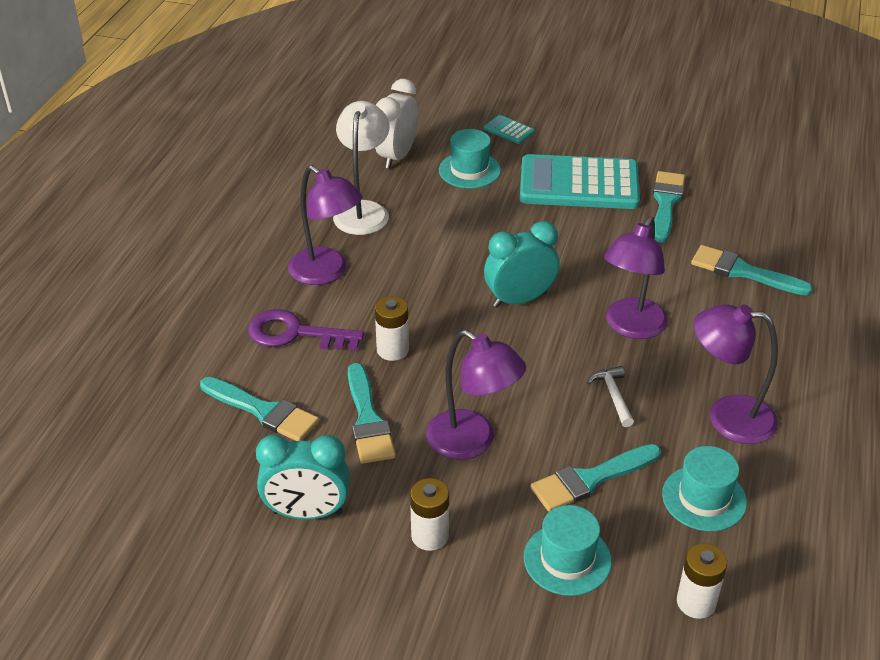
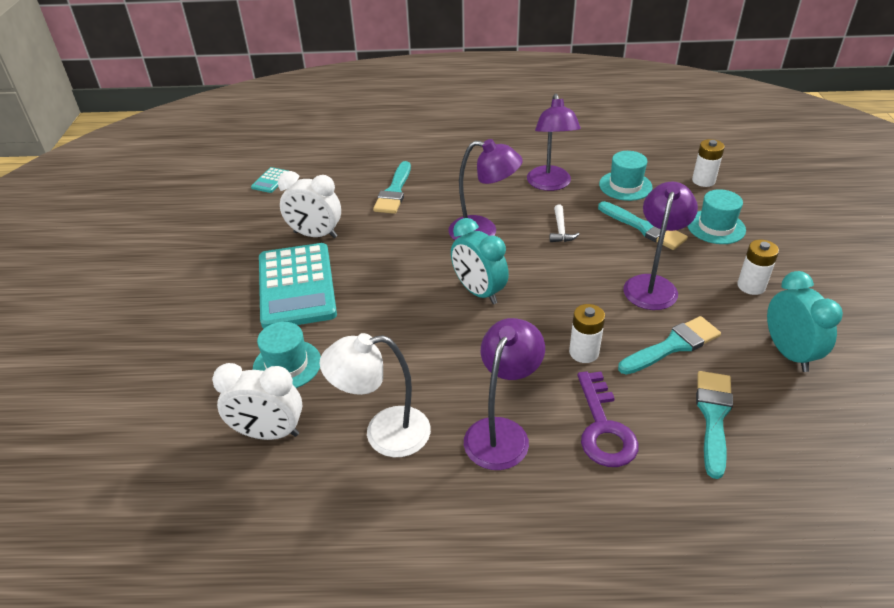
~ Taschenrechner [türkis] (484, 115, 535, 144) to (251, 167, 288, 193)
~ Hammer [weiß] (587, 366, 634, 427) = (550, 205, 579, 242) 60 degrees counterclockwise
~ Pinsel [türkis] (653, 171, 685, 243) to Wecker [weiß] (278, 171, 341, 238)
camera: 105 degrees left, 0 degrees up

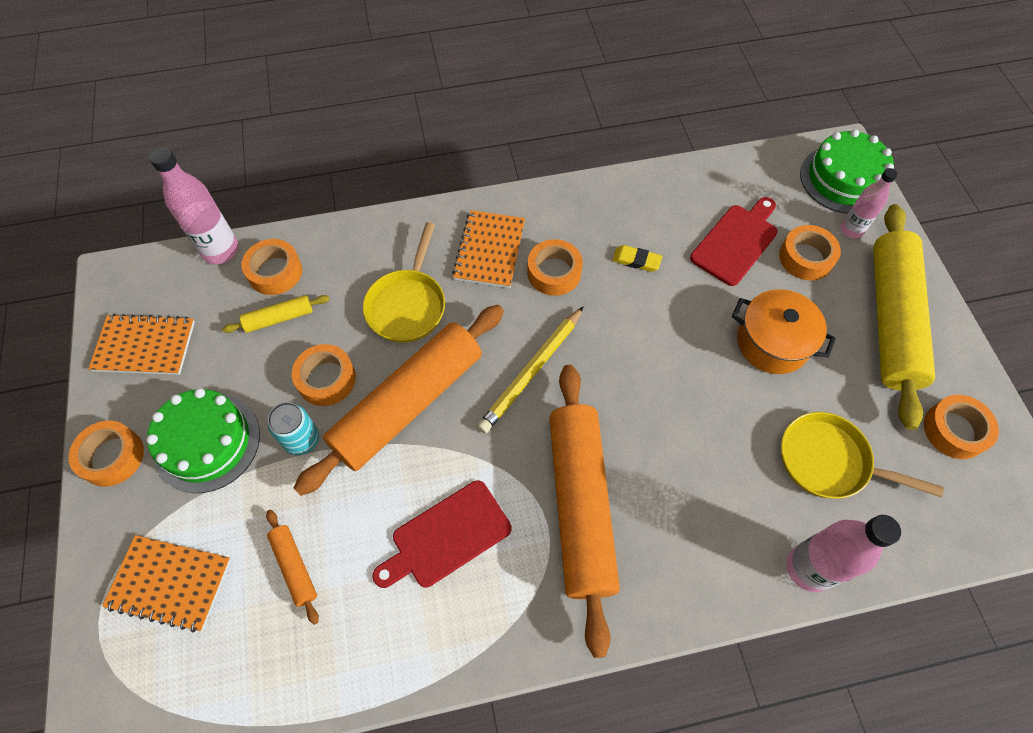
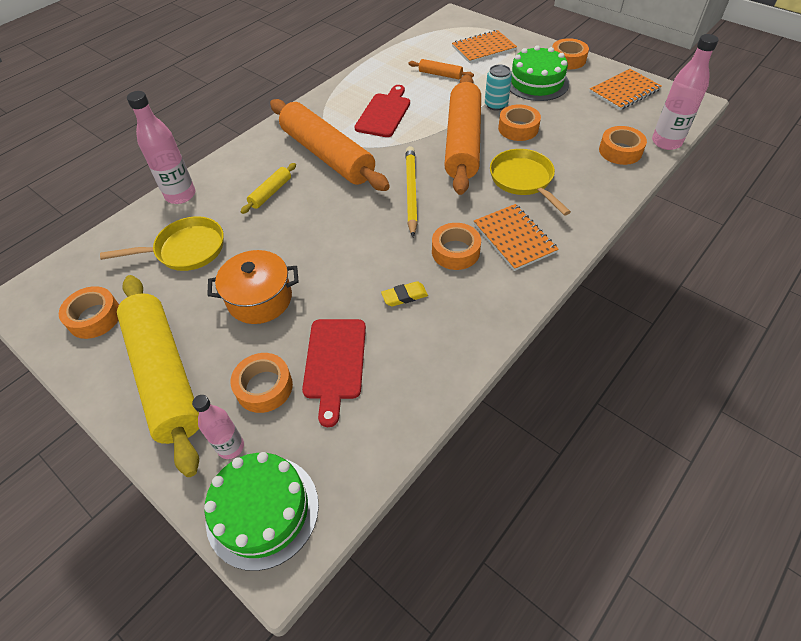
~ Nudelholz [gelb] (222, 295, 330, 333) to (241, 163, 296, 214)
camera: 145 degrees right, 10 degrees down

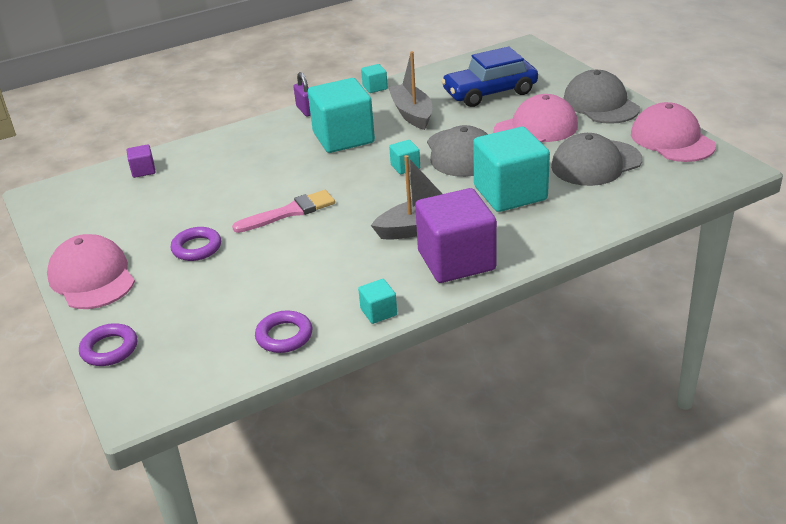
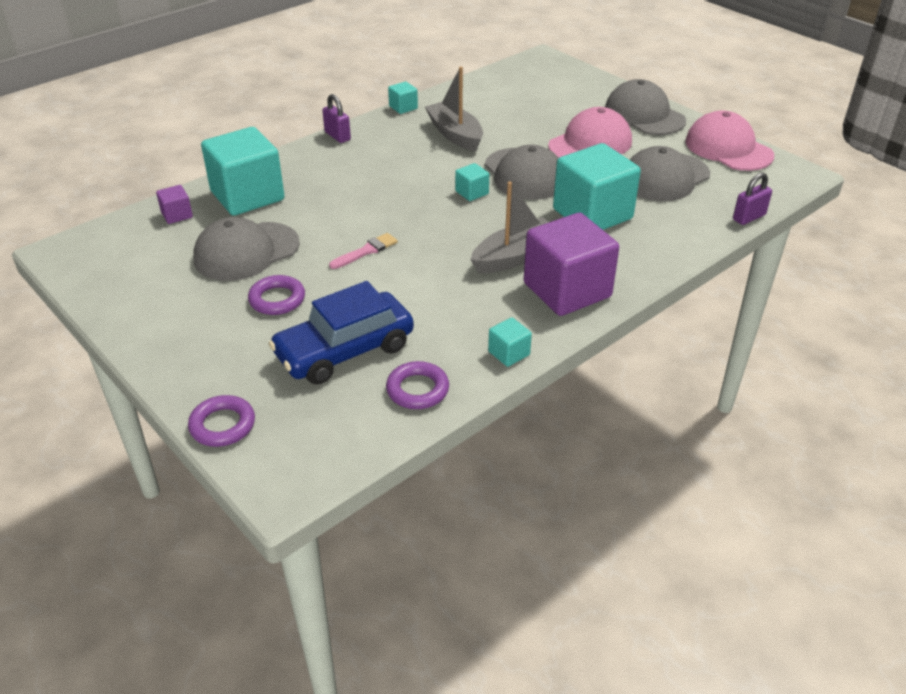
- Kappe [rosa] (47, 234, 135, 309)
~ Pinsel [rosa] (232, 190, 335, 233) = (329, 233, 398, 269) x0.66
~ Kubus [türkis] (308, 78, 375, 153) to (201, 127, 285, 216)
~ Auto [blau] (441, 47, 538, 107) to (269, 281, 414, 385)
+ Kappe [grau] (193, 217, 300, 281)
+ Vorhängeschloss [lila] (733, 173, 772, 225)
camera: 15 degrees left, 5 degrees up

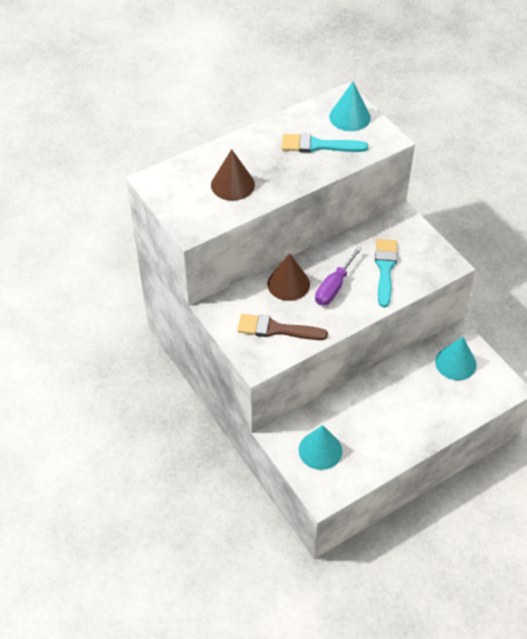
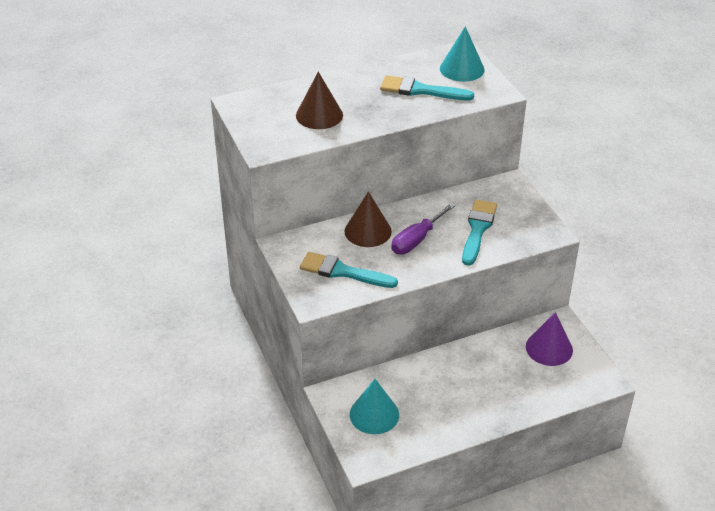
~ Pinsel [braun] (237, 314, 328, 340) to Pinsel [türkis] (300, 252, 398, 288)
~ Kegel [türkis] (435, 337, 477, 380) to Kegel [lila] (526, 312, 573, 366)
camera: 10 degrees right, 10 degrees down

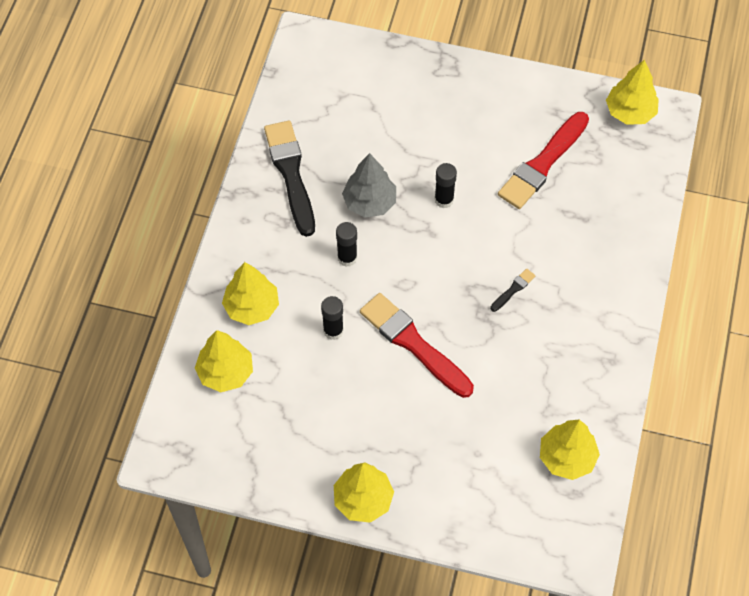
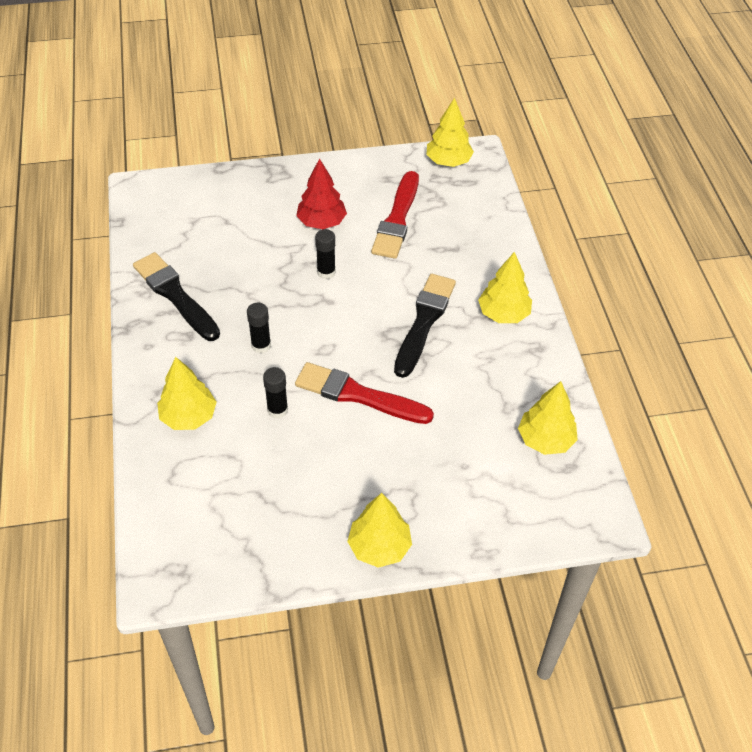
~ Baum [gelb] (195, 330, 253, 392) to (478, 252, 532, 323)
- Baum [grau] (342, 153, 396, 218)
~ Pinsel [schwarz] (490, 268, 535, 312) = (394, 274, 456, 378) x2.35
+ Baum [rot] (296, 158, 347, 229)
camera: 25 degrees left, 10 degrees down

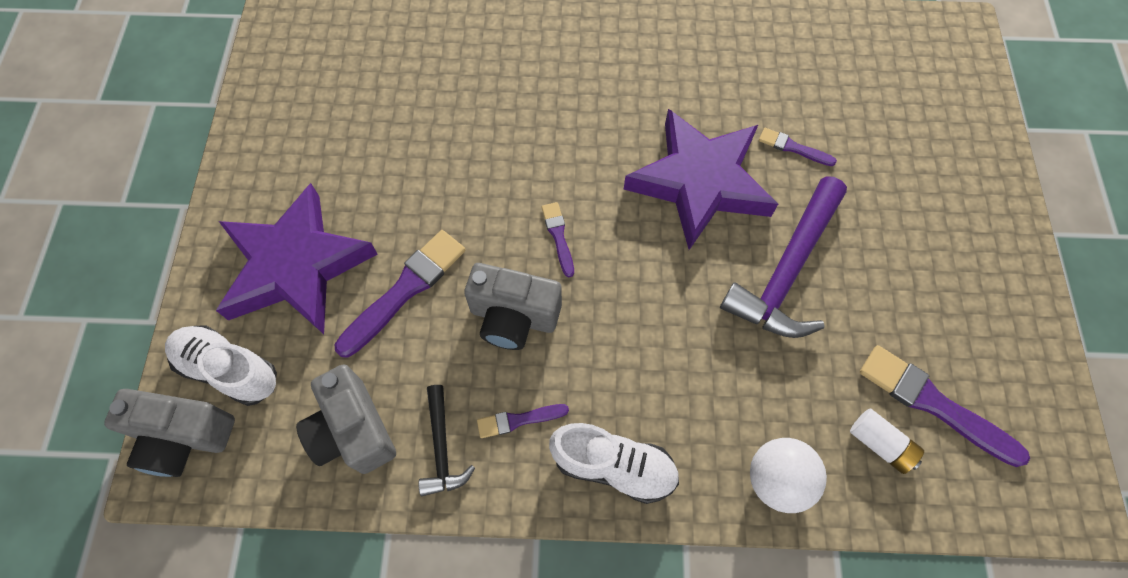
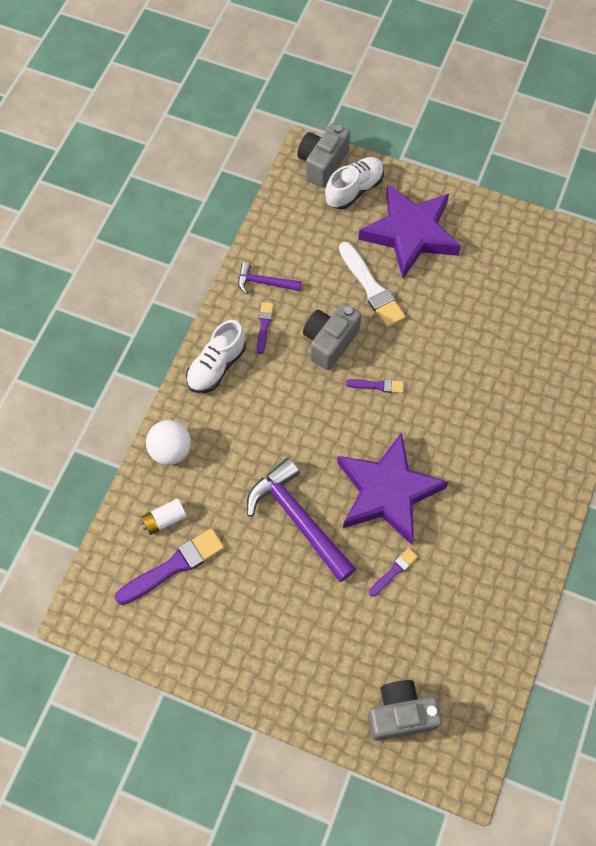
~ Kamera [grau] (296, 364, 396, 474) to (368, 680, 442, 741)
~ Pinsel [lila] (335, 230, 465, 357) to Pinsel [weiß] (339, 242, 406, 328)
~ Hammer [schwarz] (418, 385, 475, 496) to Hammer [lila] (238, 262, 302, 294)
camera: 110 degrees right, 0 degrees up

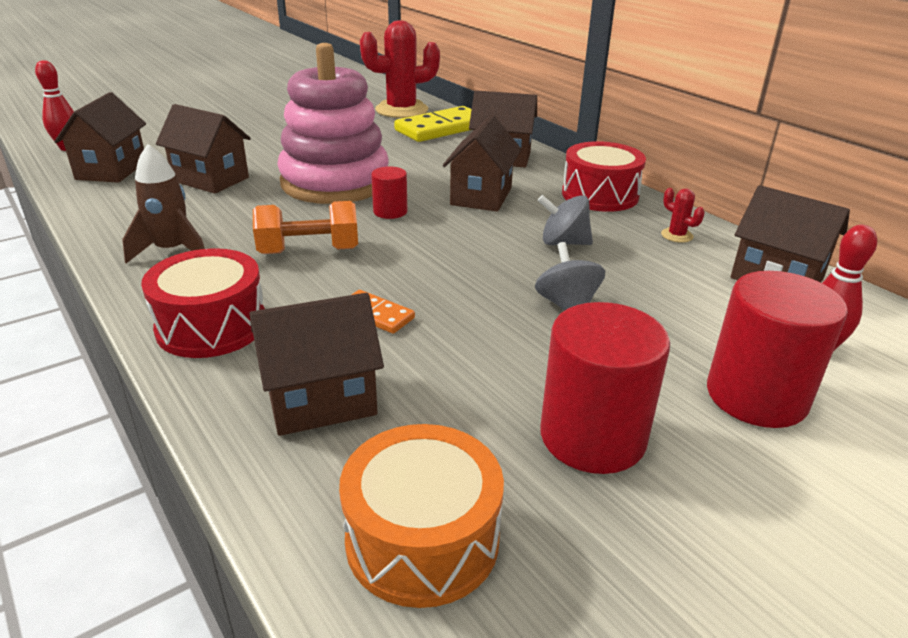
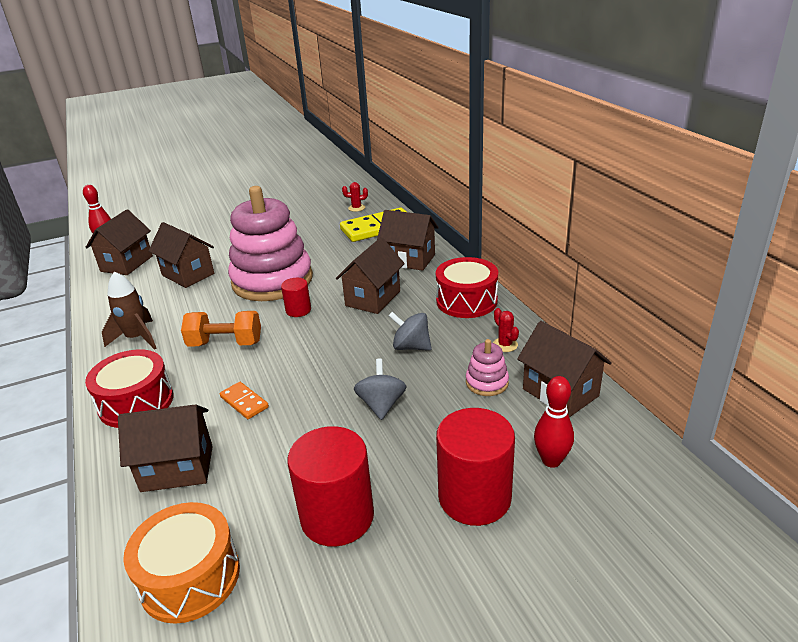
~ Kaktus [rot] (360, 20, 440, 118) = (342, 182, 368, 212) x0.41
+ Stapelspielzeug [rosa] (466, 339, 509, 396)
camera: 15 degrees right, 0 degrees up

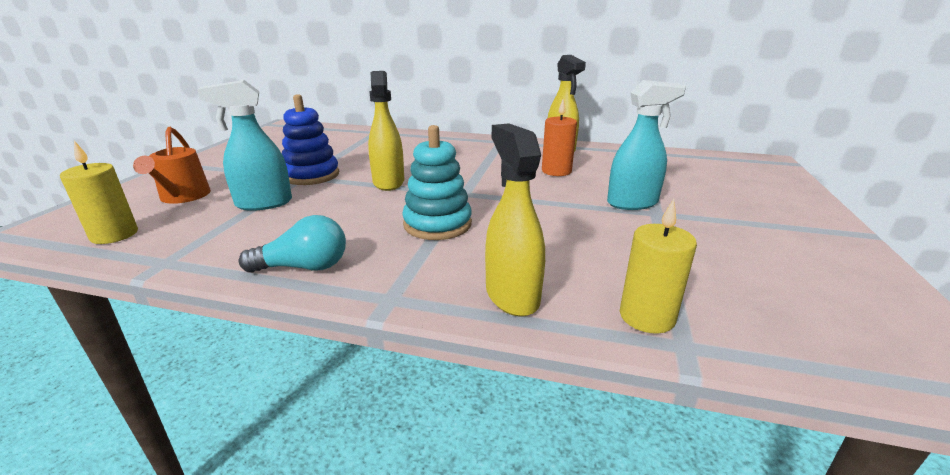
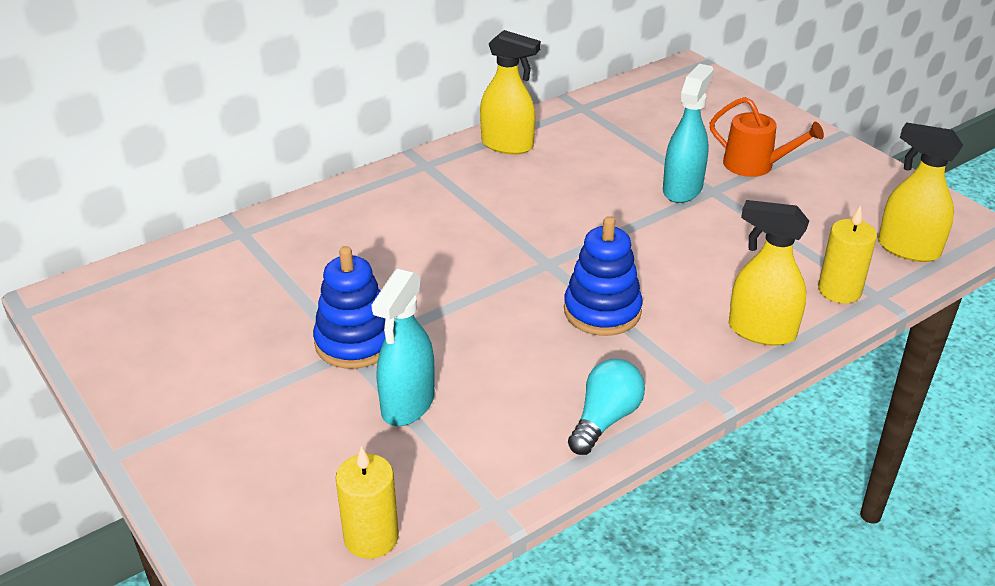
~ Gießkanne [orange] (133, 127, 211, 204) to (710, 97, 824, 177)
~ Sprühflasche [gelb] (368, 71, 404, 191) to (878, 122, 963, 262)
~ Stapelspielzeug [türkis] (402, 125, 472, 240) to Stapelspielzeug [blau] (564, 216, 643, 336)
- Kerze [orange] (542, 99, 577, 176)
camera: 50 degrees left, 10 degrees up

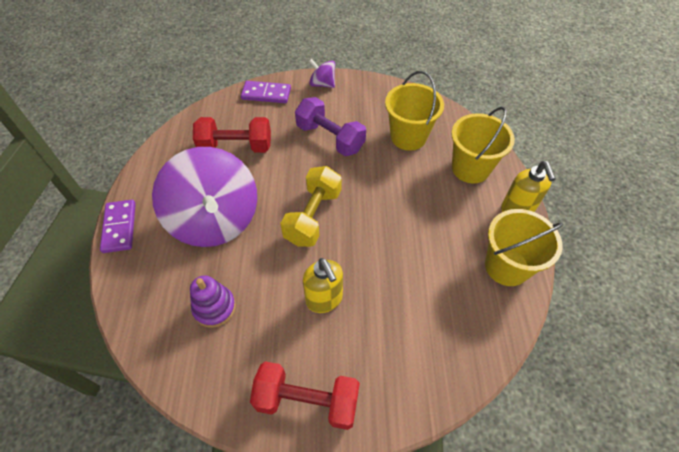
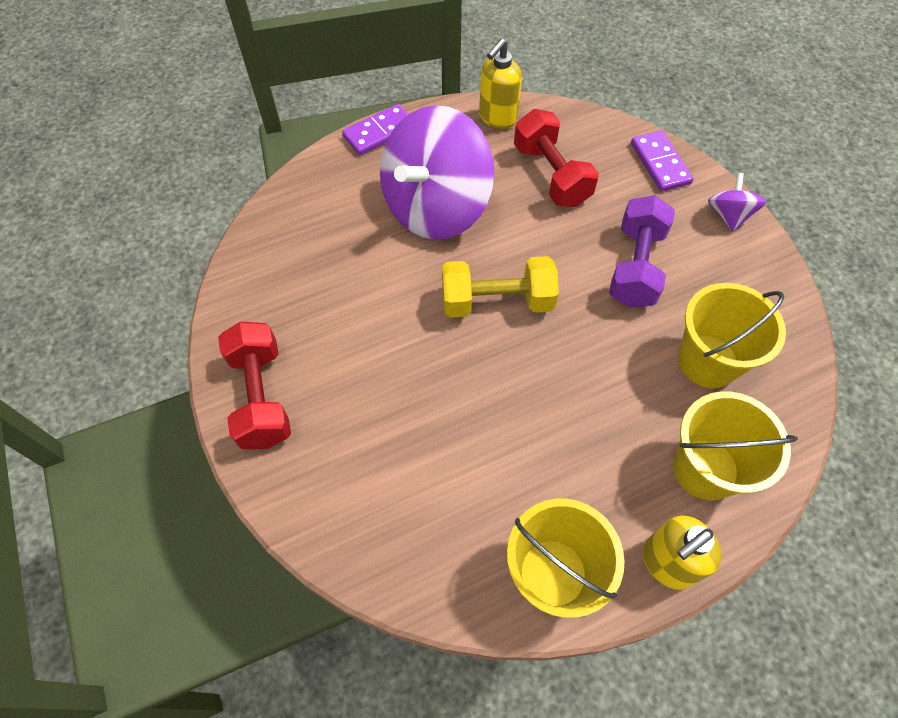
- Stapelspielzeug [lila] (190, 276, 236, 328)
~ Seifenspender [gelb] (303, 258, 343, 313) to (479, 39, 522, 129)
camera: 65 degrees right, 5 degrees up

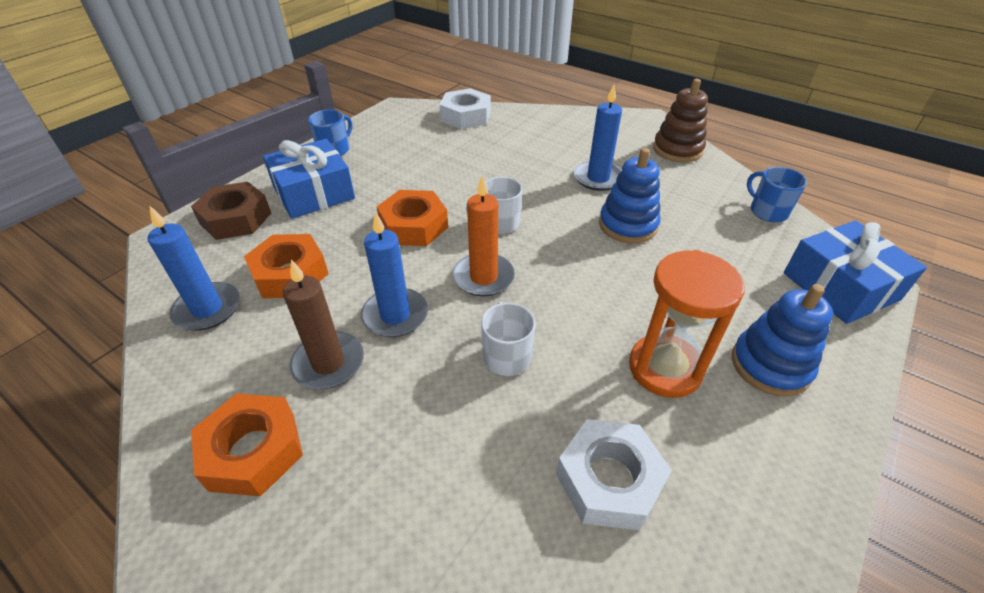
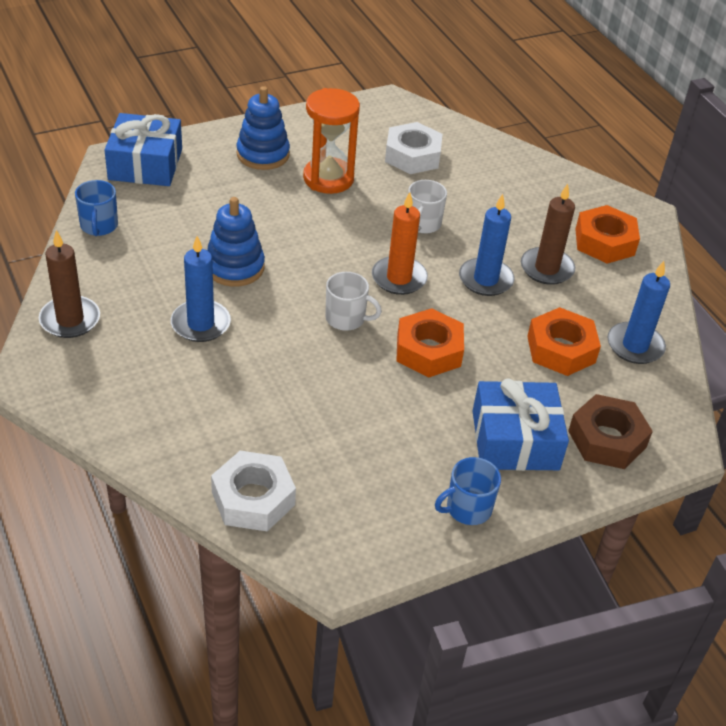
~ Stapelspielzeug [braun] (653, 79, 708, 162) to Kerze [braun] (39, 230, 100, 338)
camera: 155 degrees left, 0 degrees up

